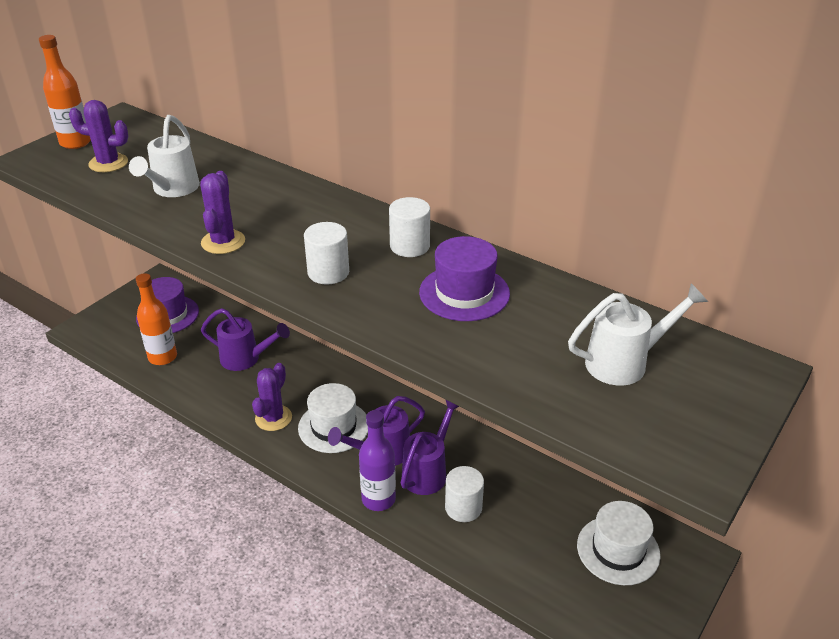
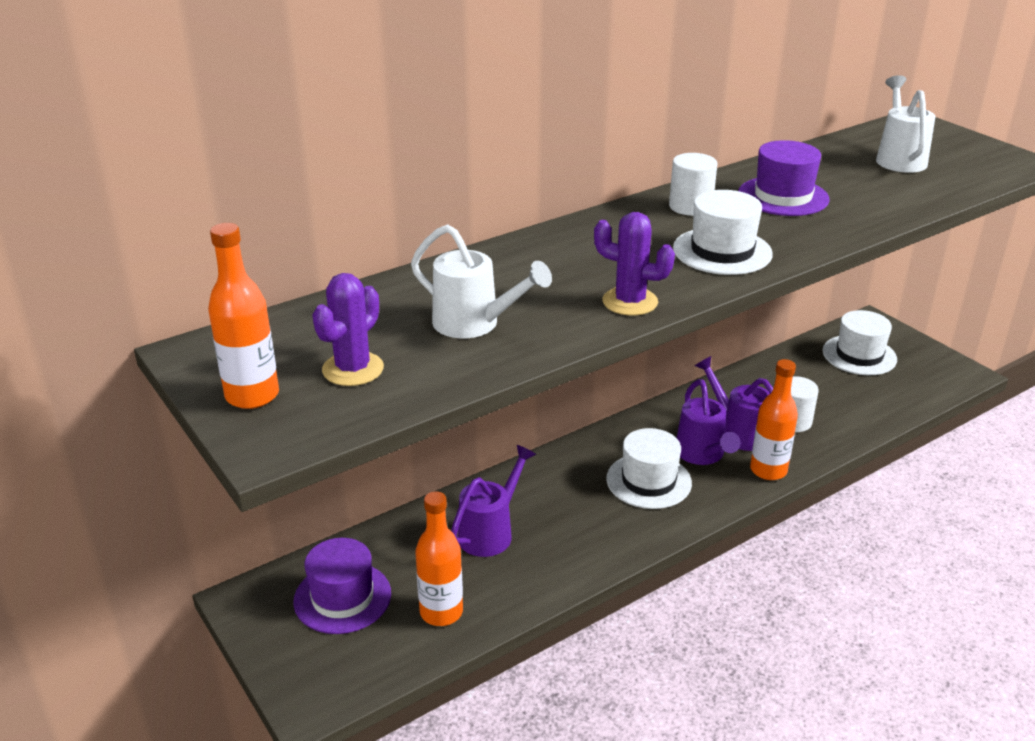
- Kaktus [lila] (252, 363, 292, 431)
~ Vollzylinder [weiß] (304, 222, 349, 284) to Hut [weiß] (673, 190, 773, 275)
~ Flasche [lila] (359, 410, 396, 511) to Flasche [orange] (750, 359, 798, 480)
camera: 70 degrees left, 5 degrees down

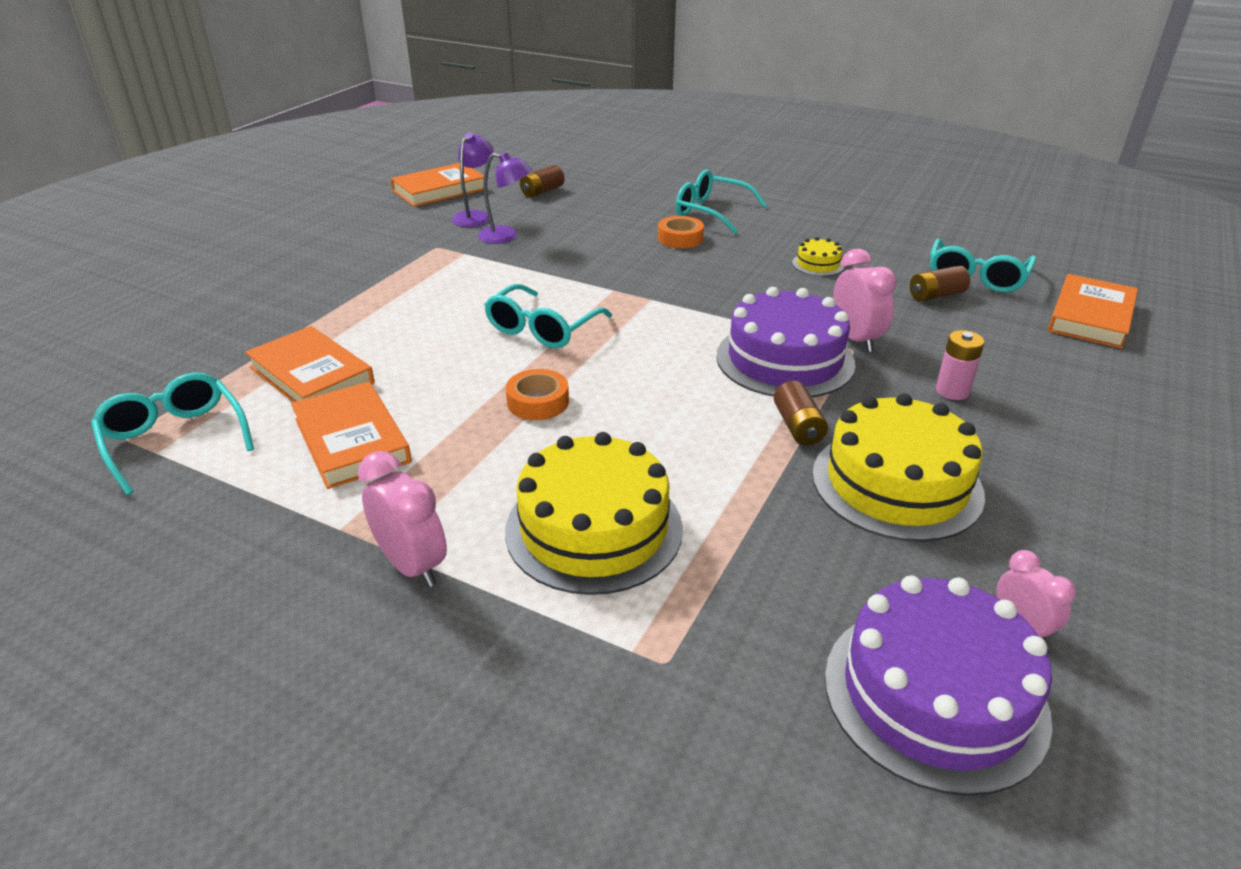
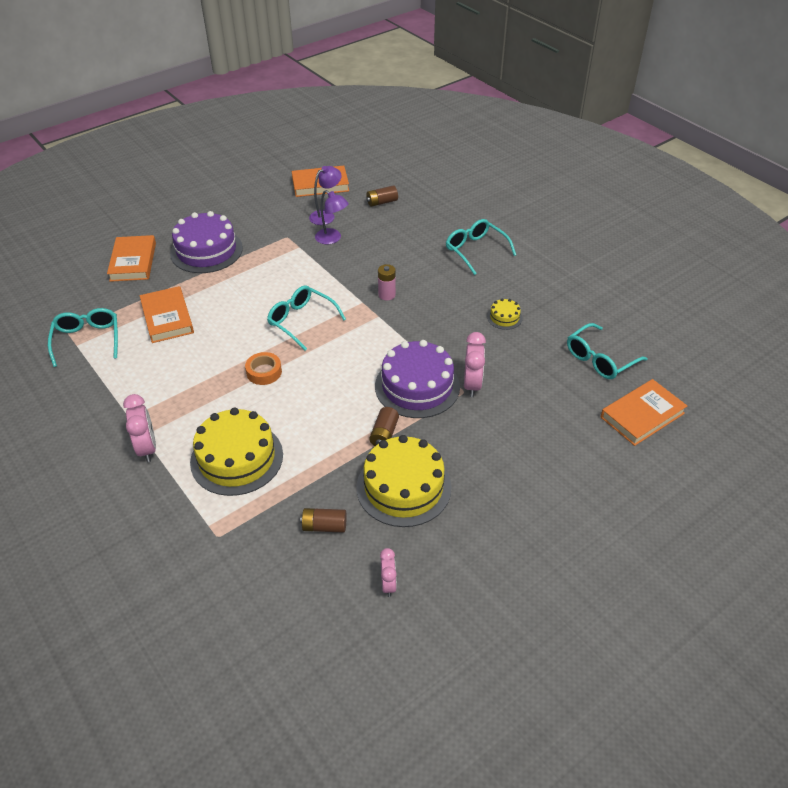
~ Buch [orange] (291, 382, 412, 489) to (107, 235, 156, 282)
~ Brille [türkis] (484, 284, 612, 348) = (267, 285, 346, 350) 75 degrees clockwise
- Klebeband [orange] (658, 216, 704, 248)
~ Kuchen [lila] (825, 576, 1052, 796) to (170, 211, 243, 273)
~ Batterie [braun] (910, 265, 970, 302) to (300, 508, 347, 533)
~ Batterie [rosa] (936, 330, 985, 400) to (378, 264, 396, 300)
camera: 25 degrees right, 10 degrees up

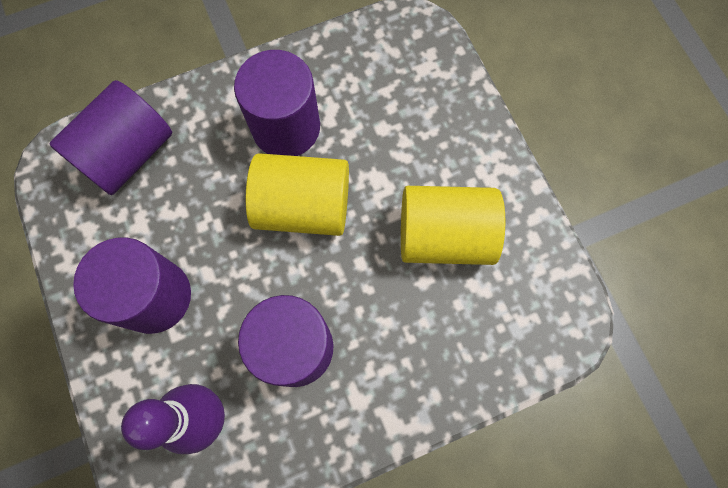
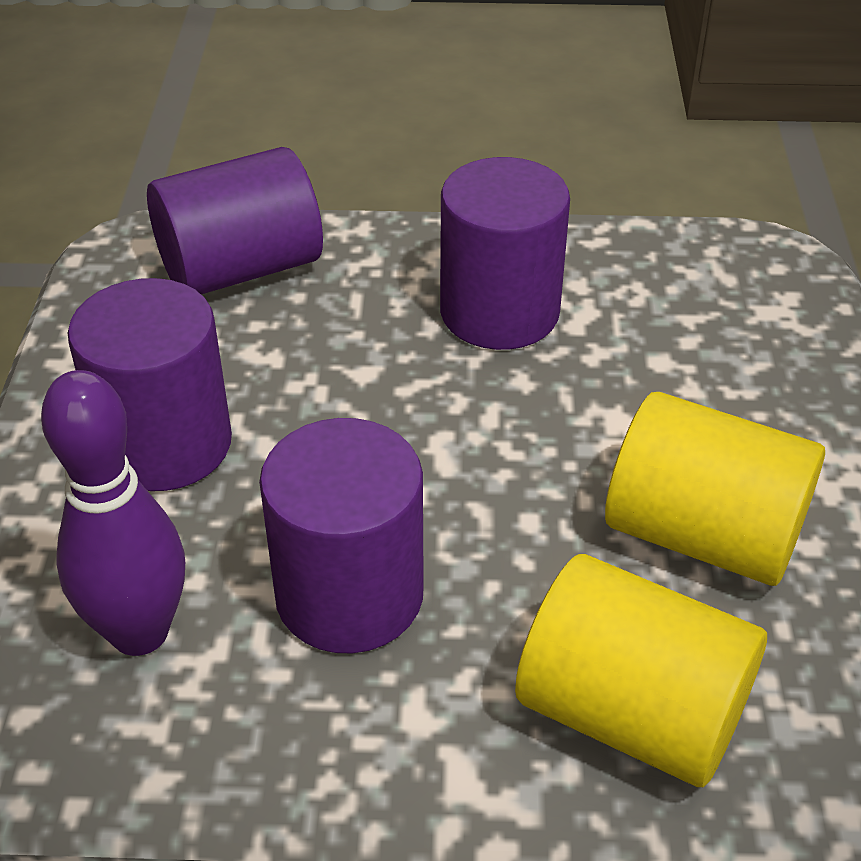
~ Vollzylinder [gelb] (246, 153, 349, 236) to (515, 554, 767, 787)
camera: 25 degrees right, 30 degrees down

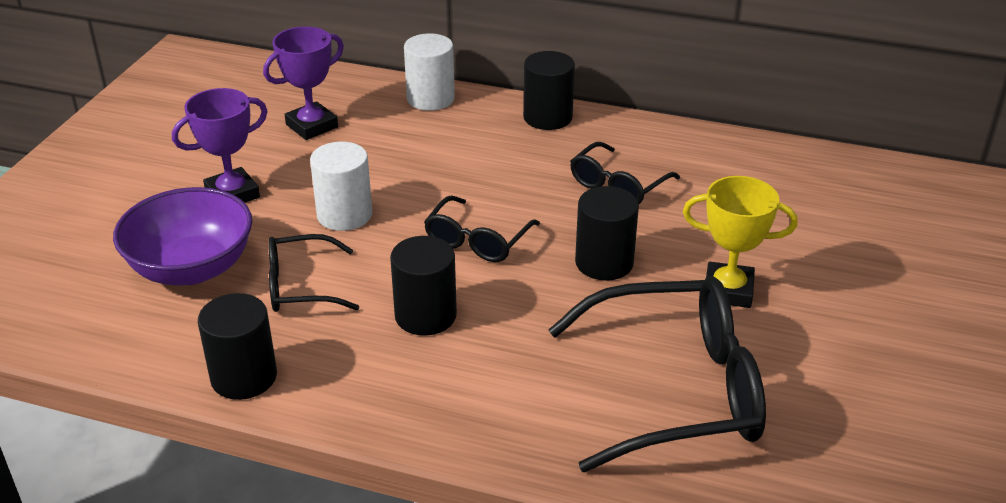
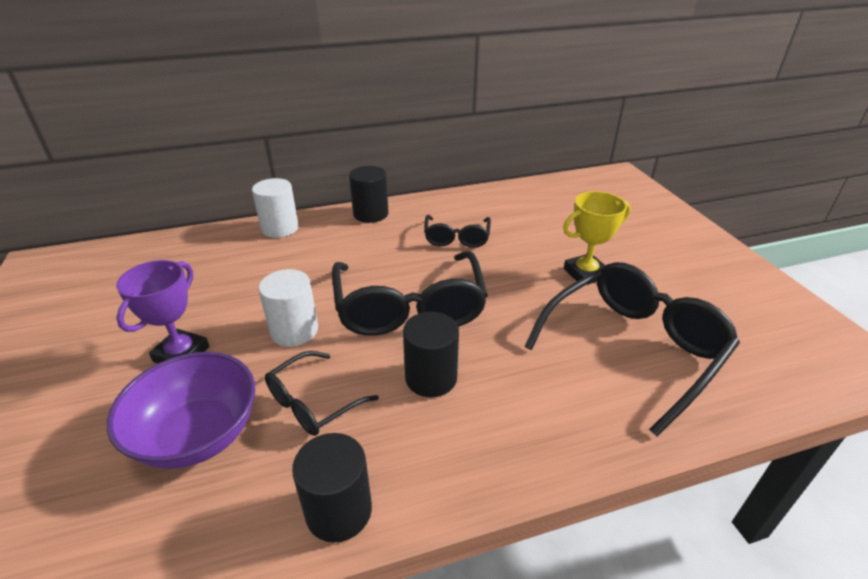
- Pokal [lila] (263, 26, 344, 140)
~ Brille [schwarz] (424, 195, 540, 262) = (332, 251, 488, 336) x1.87
- Vollzylinder [schwarz] (575, 186, 639, 281)
camera: 35 degrees left, 0 degrees up

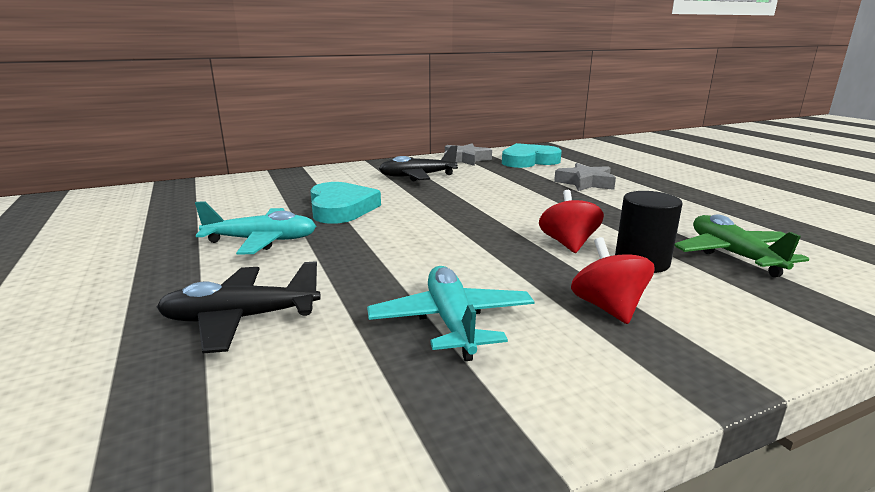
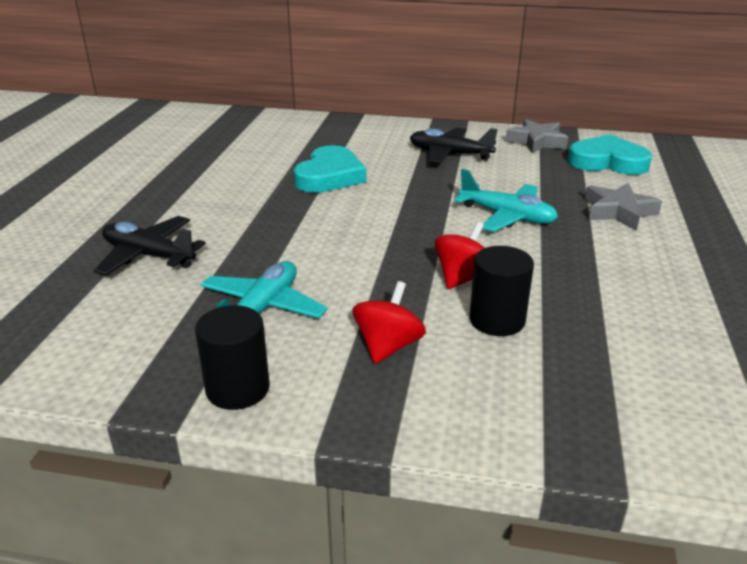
~ Flugzeug [türkis] (195, 202, 316, 255) to (454, 169, 558, 232)
- Flugzeug [grün] (674, 214, 809, 277)
+ Vollzylinder [schwarz] (195, 305, 270, 410)
camera: 35 degrees right, 10 degrees up

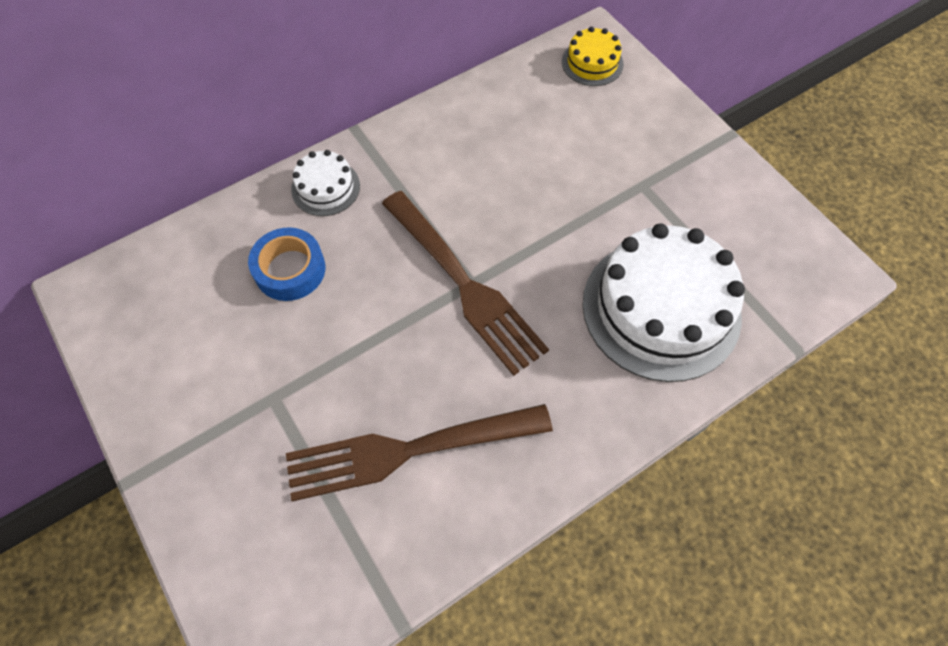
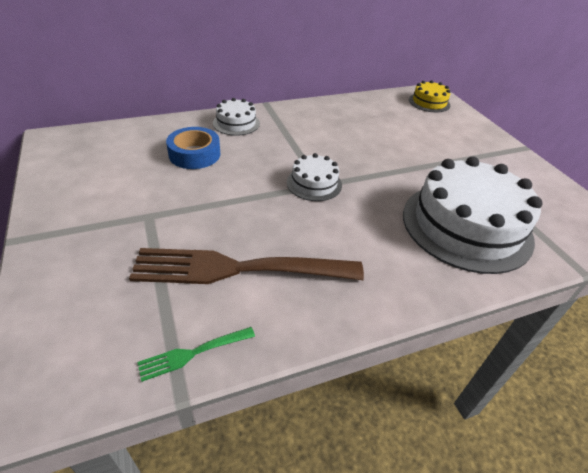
~ Gabel [braun] (382, 191, 549, 376) to Kuchen [weiß] (287, 153, 342, 201)
+ Gabel [grün] (137, 327, 255, 382)
camera: 10 degrees right, 20 degrees down

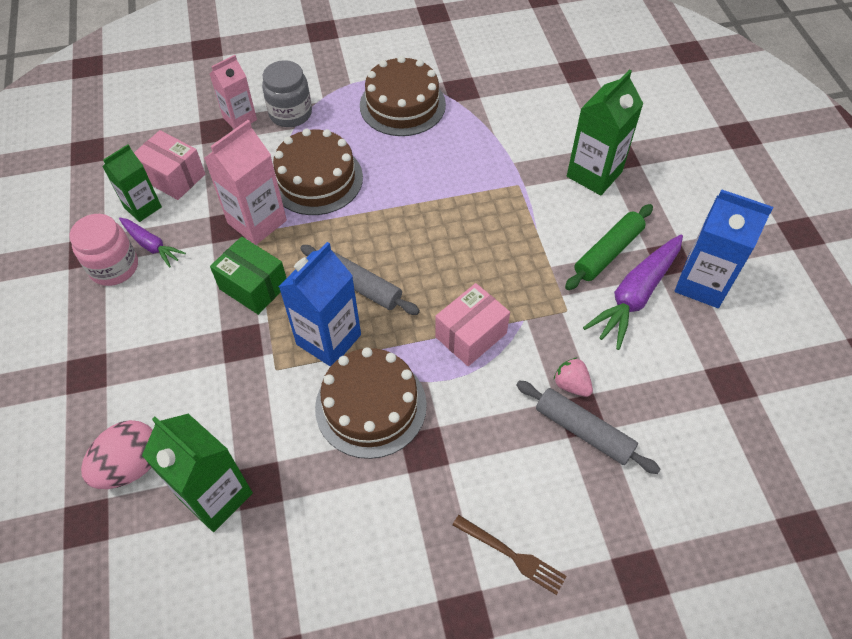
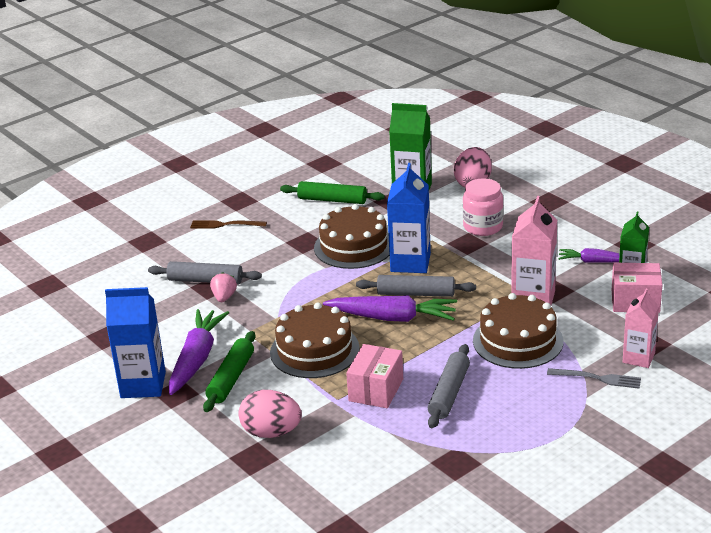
~ Einmachglas [rosa] (69, 214, 138, 286) to (463, 178, 503, 236)
- Schachtel [grün] (210, 237, 286, 315)
~ Einmachglas [grau] (262, 60, 312, 127) to Gabel [grau] (547, 368, 641, 389)
~ Kuchen [braun] (360, 56, 446, 136) to (270, 302, 360, 378)
~ Schachtel [rosa] (435, 283, 510, 366) to (346, 344, 403, 408)
~ Erdbeere [rosa] (554, 358, 593, 397) = (210, 272, 237, 302) 105 degrees counterclockwise
~ Getränkekarton [grün] (567, 70, 644, 195) to Ei [rosa] (238, 390, 302, 438)
+ Nudelholz [grün] (280, 181, 385, 204)
+ Karotte [lila] (323, 295, 457, 322)
+ Nudelholz [grau] (428, 344, 470, 428)
camera: 155 degrees right, 25 degrees down

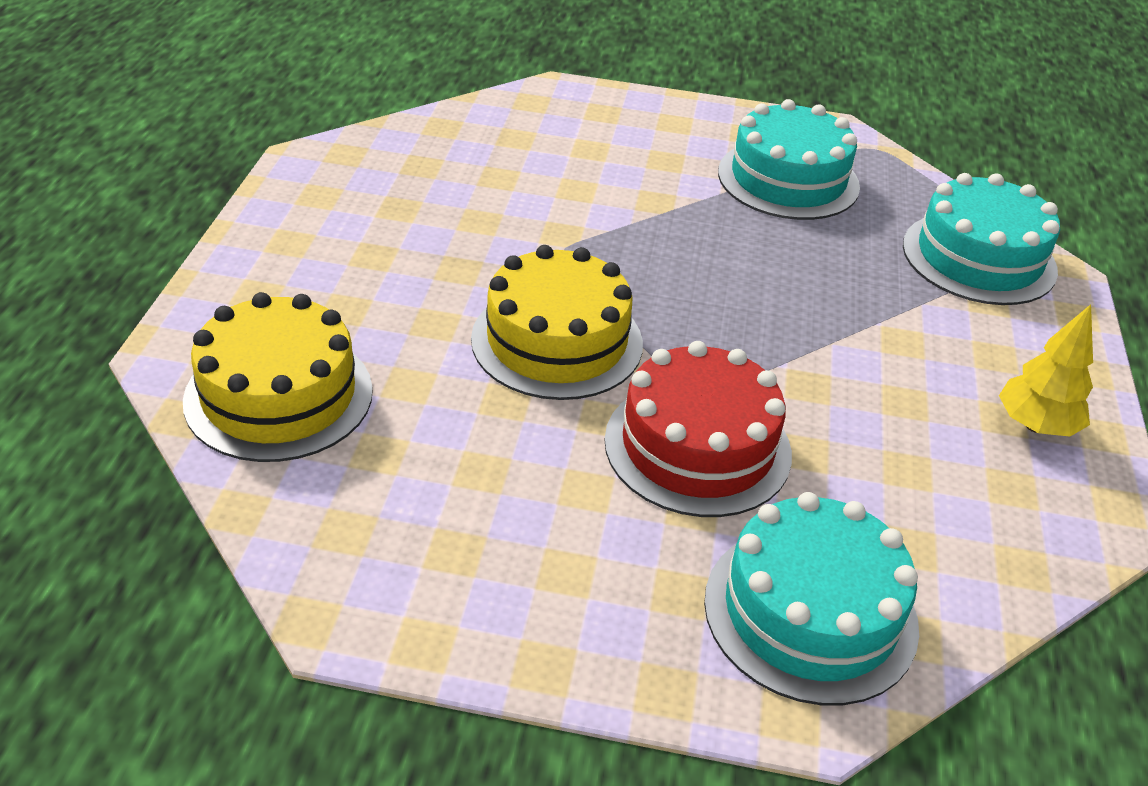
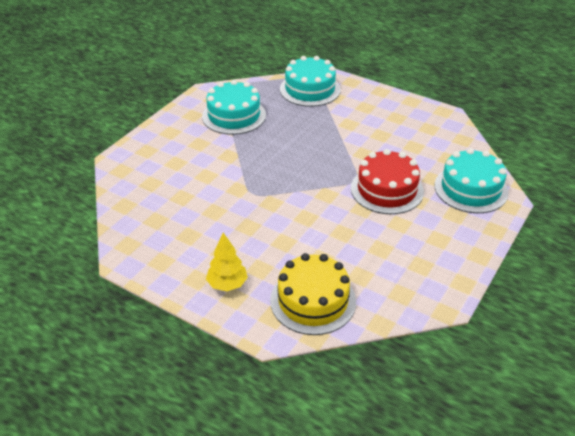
- Kuchen [gelb] (471, 245, 643, 400)
~ Baum [gelb] (999, 304, 1093, 437) to (206, 233, 248, 291)
camera: 65 degrees left, 0 degrees up

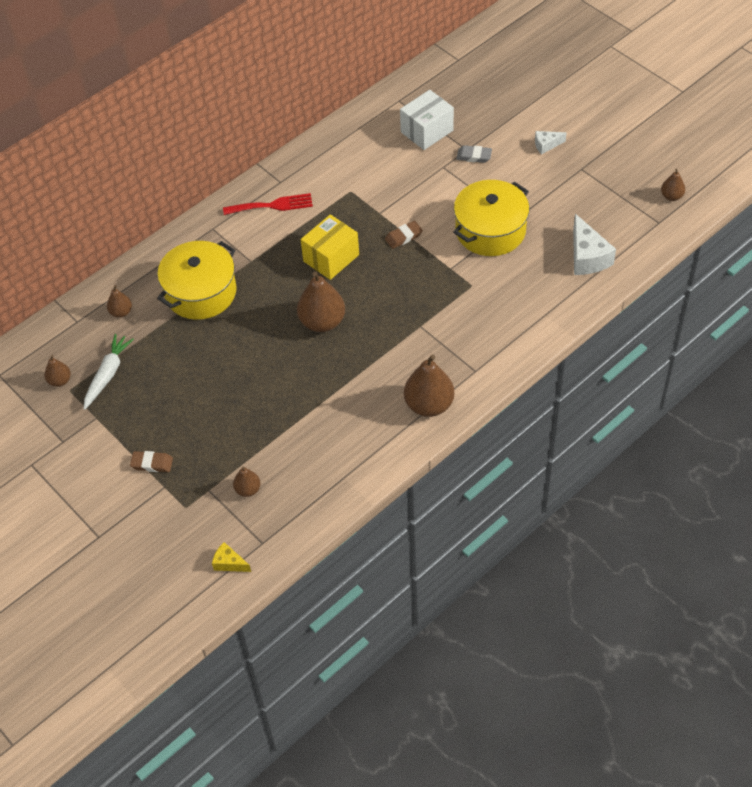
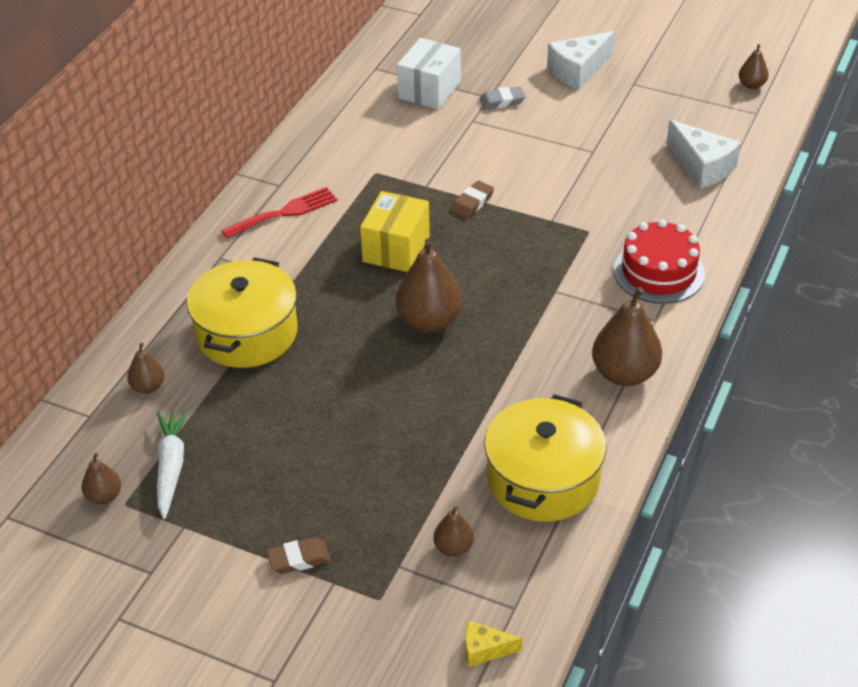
~ Kochtopf [gelb] (453, 180, 530, 256) to (484, 394, 606, 522)
~ Käse [weiß] (535, 131, 567, 155) = (547, 31, 615, 90) x1.84
+ Kuchen [rot] (613, 219, 705, 304)
camera: 25 degrees left, 10 degrees down

